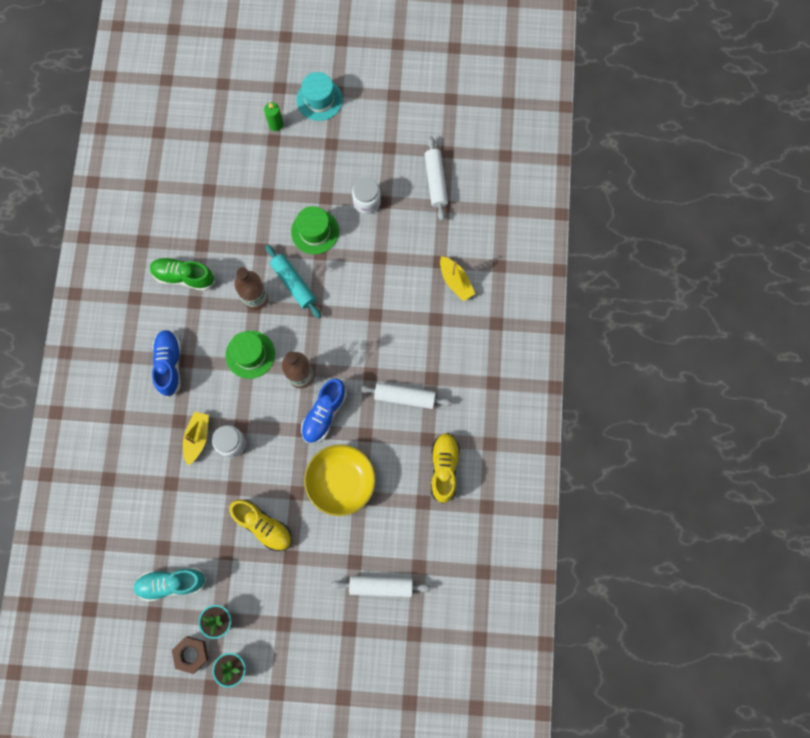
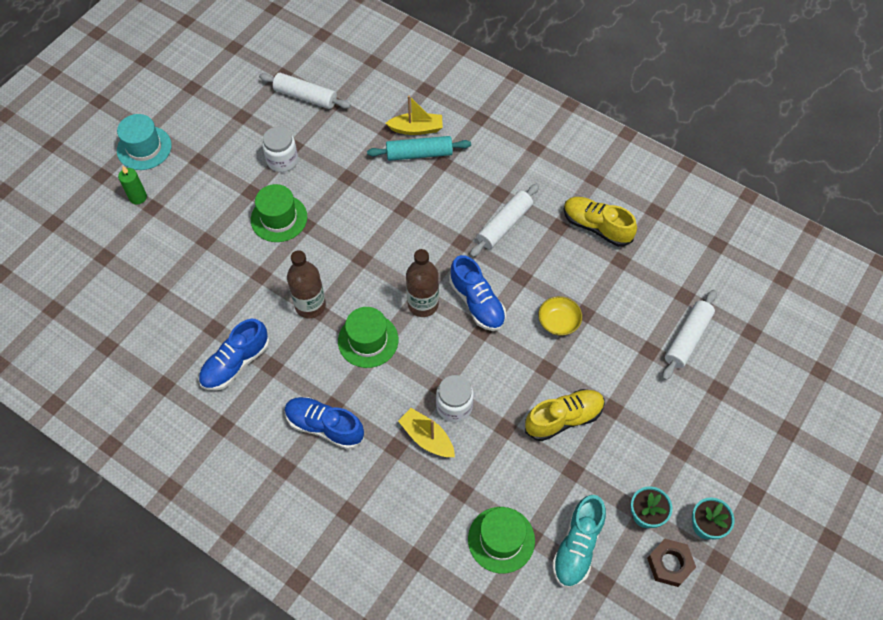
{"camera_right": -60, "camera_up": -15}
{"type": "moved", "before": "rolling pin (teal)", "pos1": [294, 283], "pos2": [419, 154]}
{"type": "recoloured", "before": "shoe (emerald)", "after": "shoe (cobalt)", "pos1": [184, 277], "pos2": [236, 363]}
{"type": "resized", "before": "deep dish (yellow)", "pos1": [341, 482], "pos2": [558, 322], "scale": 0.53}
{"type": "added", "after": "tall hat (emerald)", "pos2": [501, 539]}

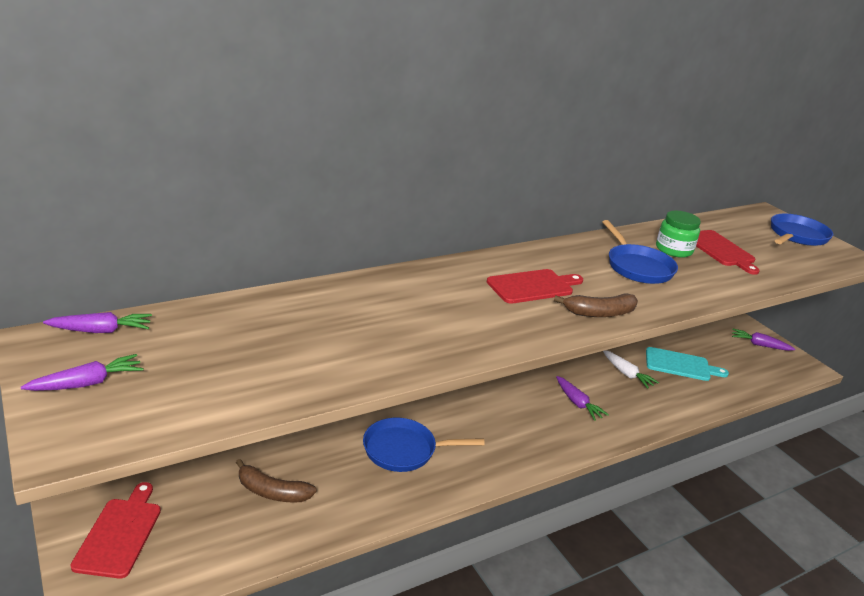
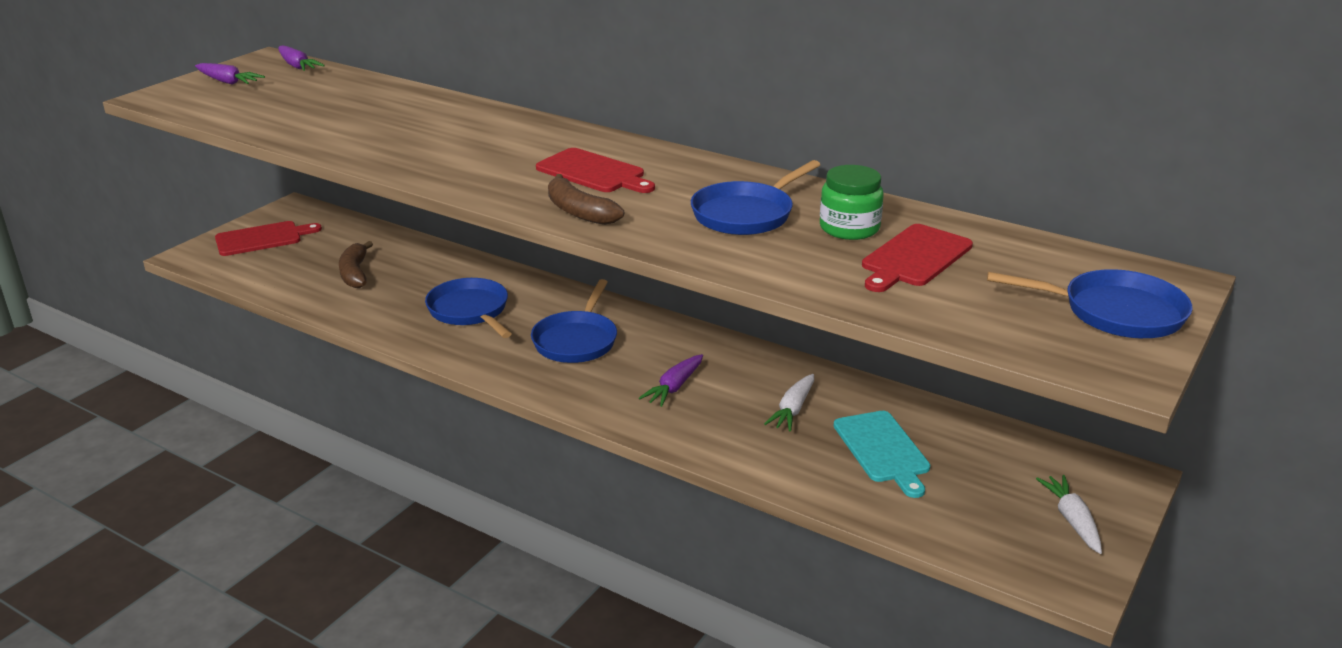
{"camera_right": 65, "camera_up": 0}
{"type": "recoloured", "before": "toy carrot (purple)", "after": "toy carrot (pure white)", "pos1": [759, 345], "pos2": [1072, 520]}
{"type": "added", "after": "frying pan (cobalt)", "pos2": [577, 340]}

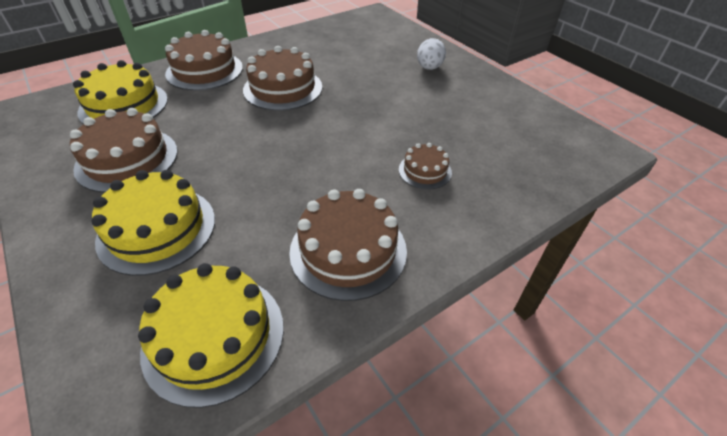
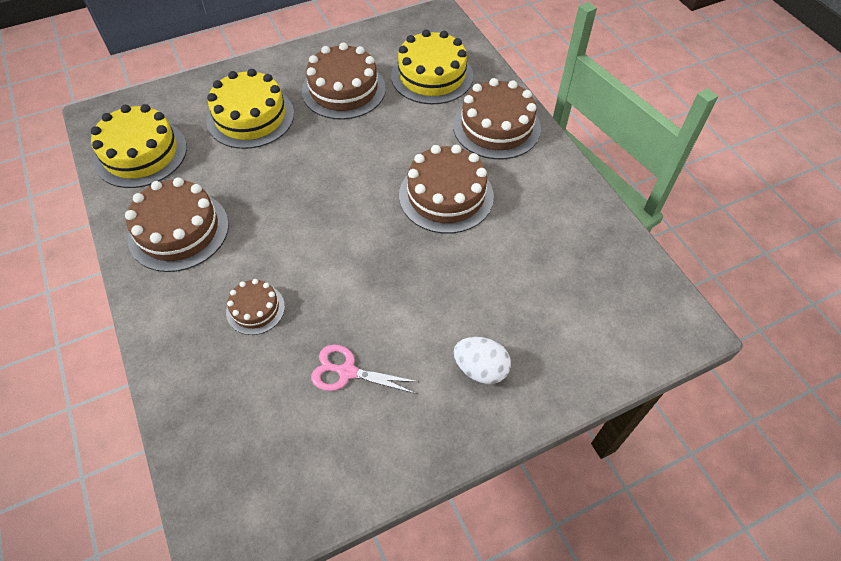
{"camera_right": 100, "camera_up": 10}
{"type": "added", "after": "shears (pink)", "pos2": [347, 372]}

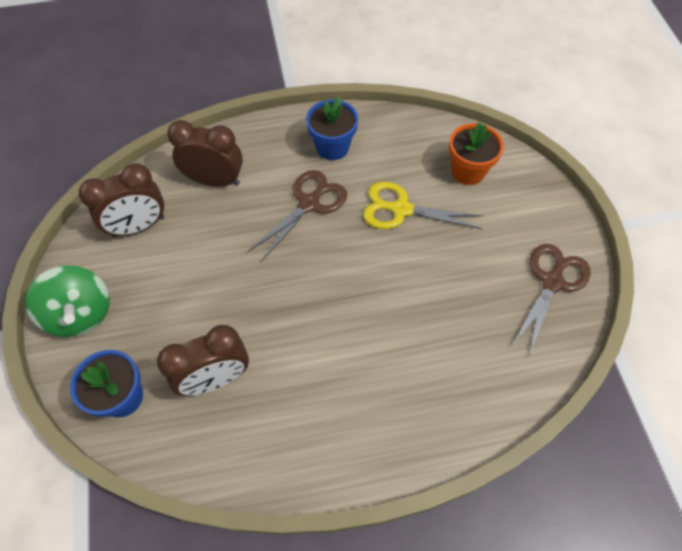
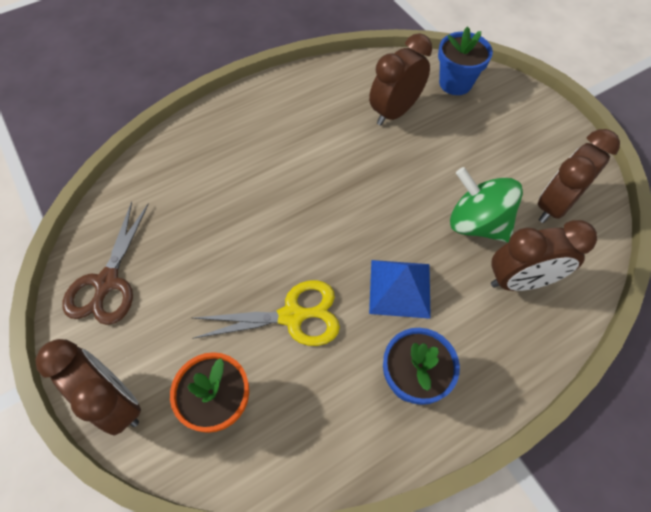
{"camera_right": 160, "camera_up": 0}
{"type": "replaced", "before": "shears (dark brown)", "after": "pyramid (cobalt)", "pos1": [309, 203], "pos2": [400, 288]}
{"type": "moved", "before": "toy top (emerald)", "pos1": [80, 314], "pos2": [477, 223]}
{"type": "added", "after": "alarm clock (dark brown)", "pos2": [116, 401]}

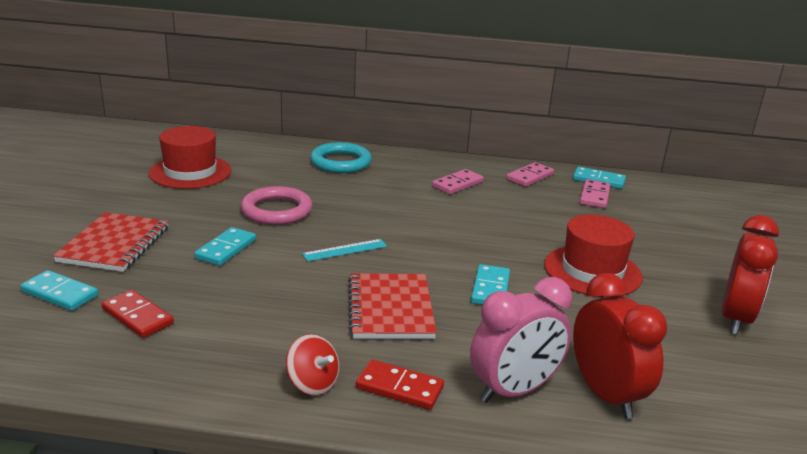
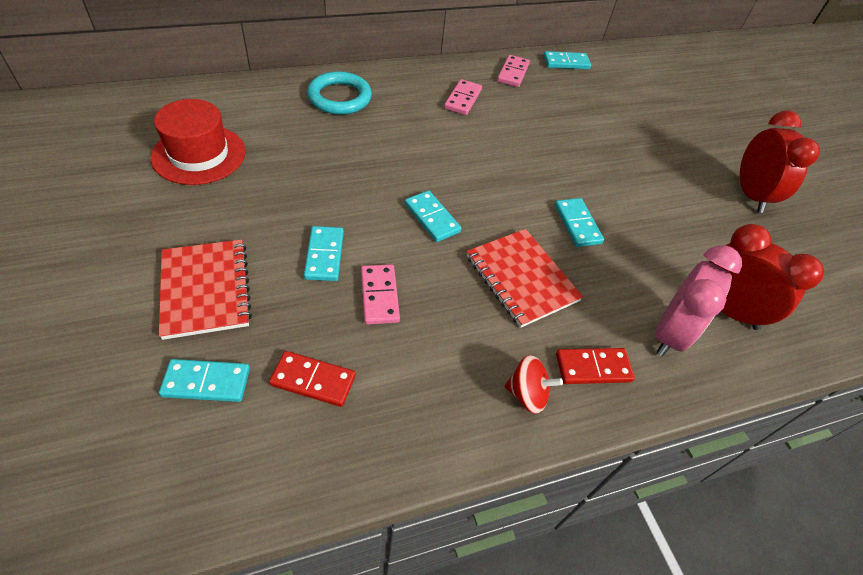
{"camera_right": -30, "camera_up": 25}
{"type": "moved", "before": "domino (pink)", "pos1": [594, 196], "pos2": [379, 296]}
{"type": "removed", "before": "hoop (pink)", "pos1": [276, 210]}
{"type": "removed", "before": "tall hat (red)", "pos1": [592, 271]}
{"type": "replaced", "before": "ruler (teal)", "after": "domino (teal)", "pos1": [345, 250], "pos2": [432, 218]}

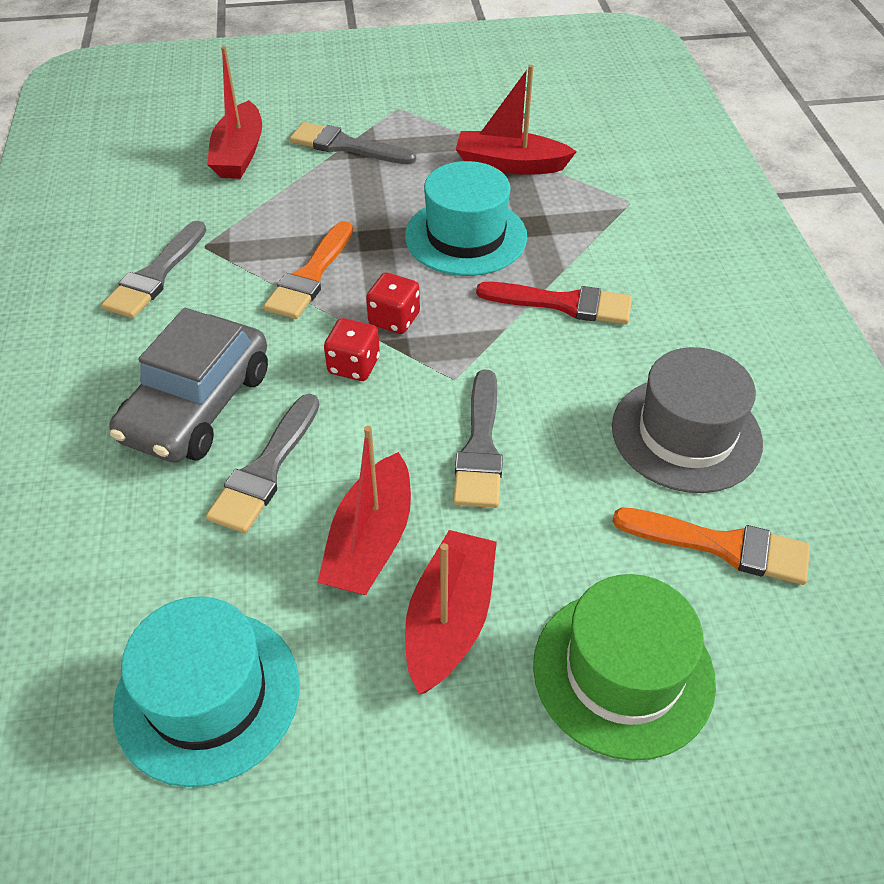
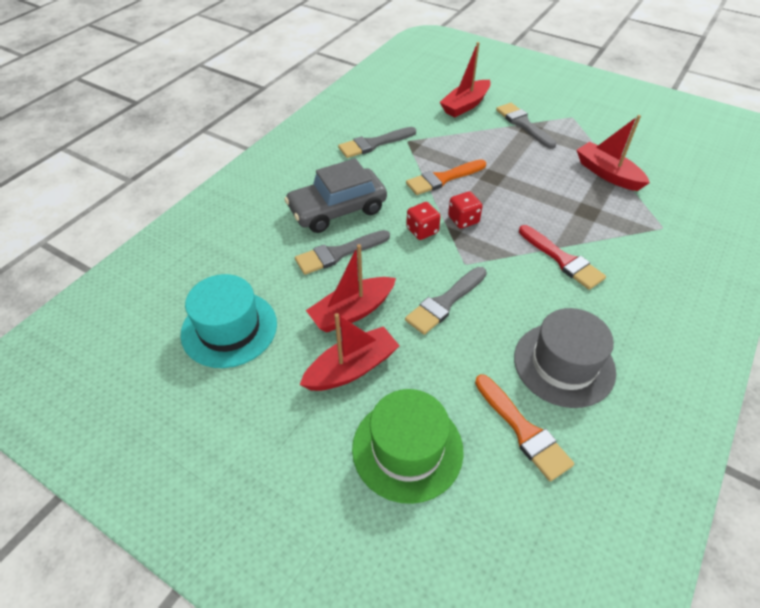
{"camera_right": 40, "camera_up": 0}
{"type": "removed", "before": "tall hat (teal)", "pos1": [466, 236]}

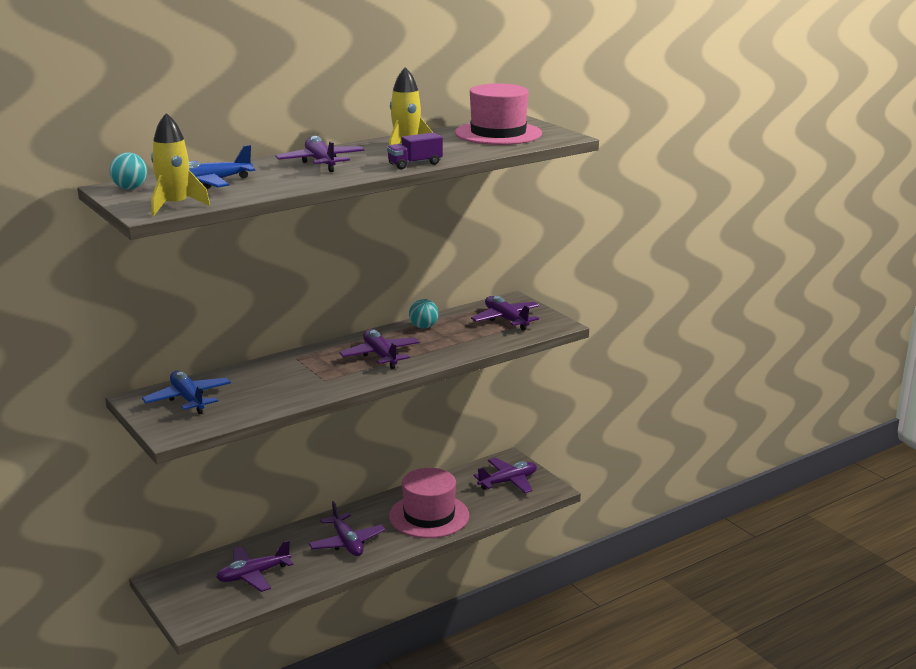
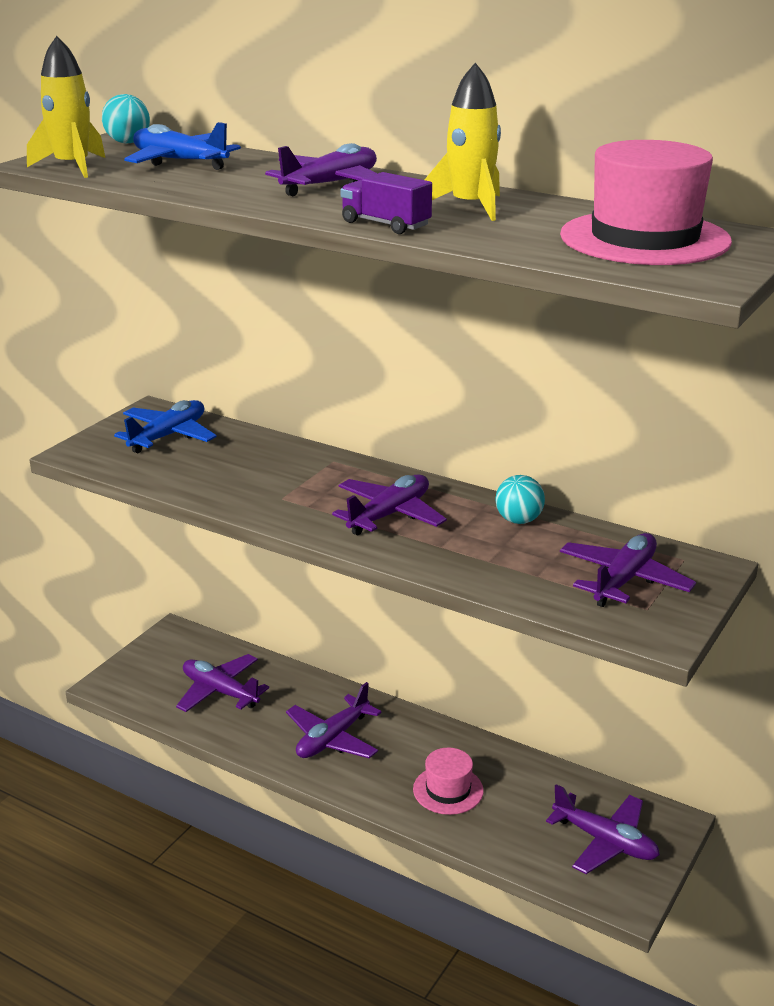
{"camera_right": 65, "camera_up": 5}
{"type": "resized", "before": "tall hat (pink)", "pos1": [429, 516], "pos2": [448, 790], "scale": 0.57}

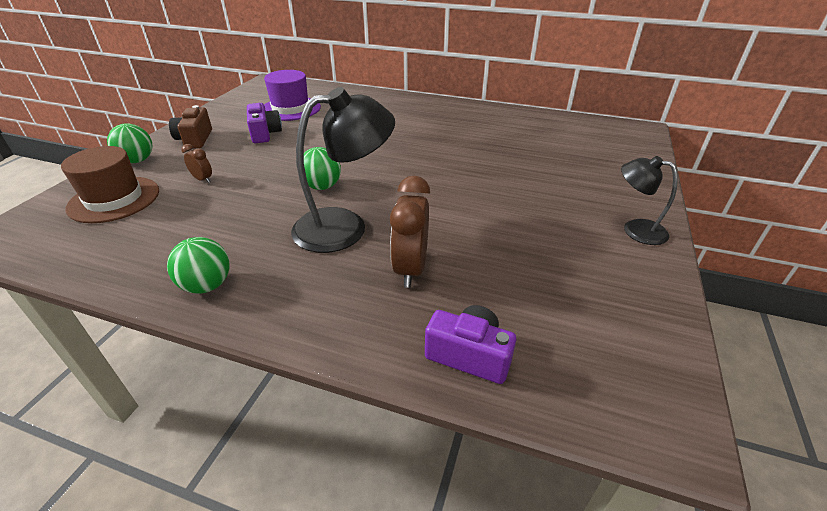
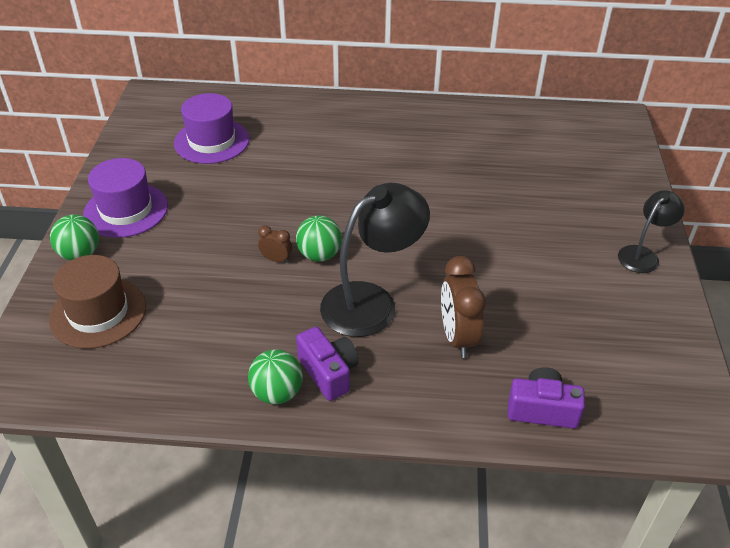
{"camera_right": -15, "camera_up": 5}
{"type": "moved", "before": "camera (purple)", "pos1": [265, 133], "pos2": [328, 372]}
{"type": "replaced", "before": "camera (dark brown)", "after": "tall hat (purple)", "pos1": [195, 139], "pos2": [126, 210]}
{"type": "moved", "before": "alarm clock (dark brown)", "pos1": [203, 179], "pos2": [276, 259]}
{"type": "turned", "before": "reading lamp (jet-black)", "pos1": [635, 229], "pos2": [643, 255], "turn": 120}

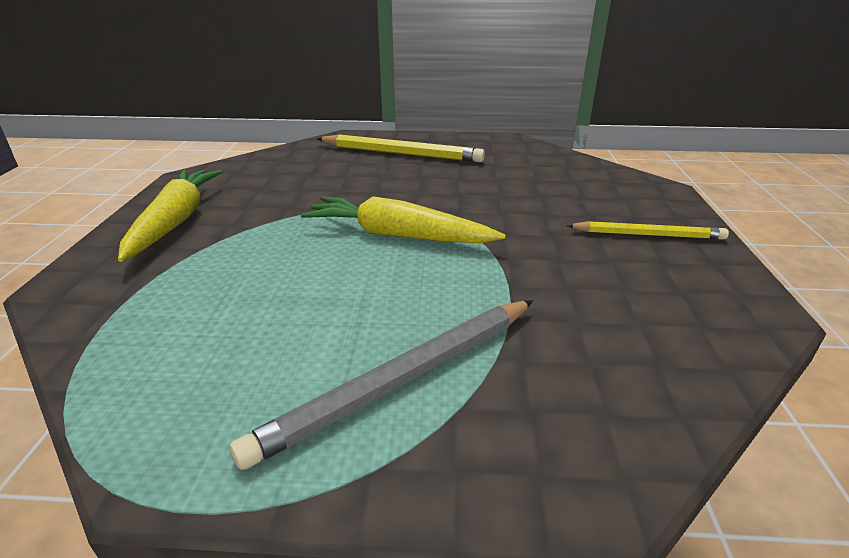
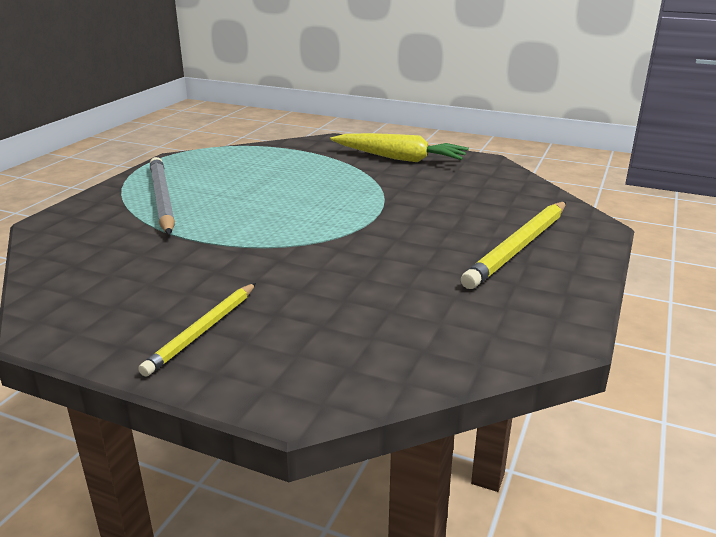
{"camera_right": 110, "camera_up": -5}
{"type": "removed", "before": "toy carrot (yellow)", "pos1": [398, 235]}

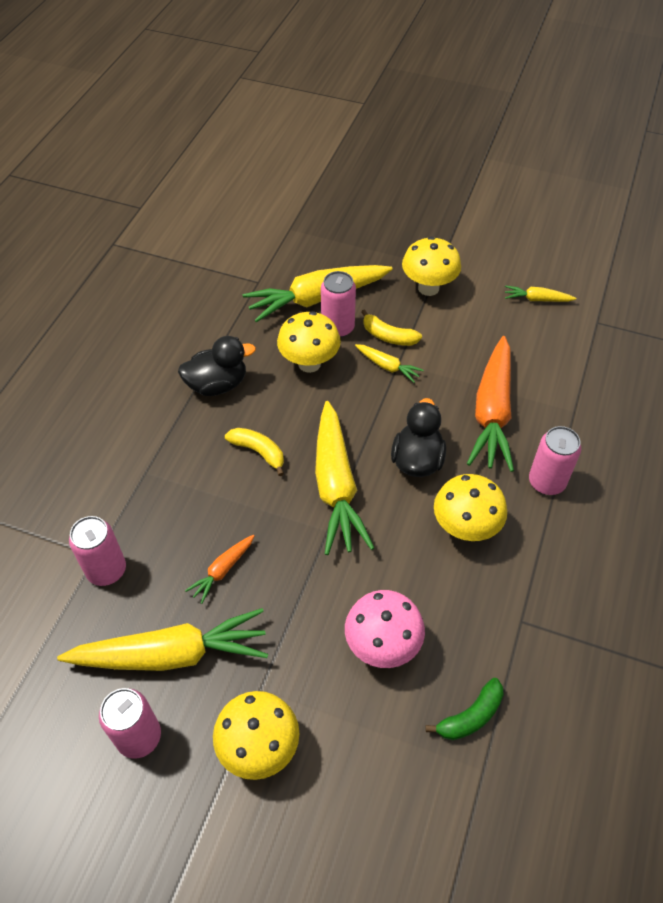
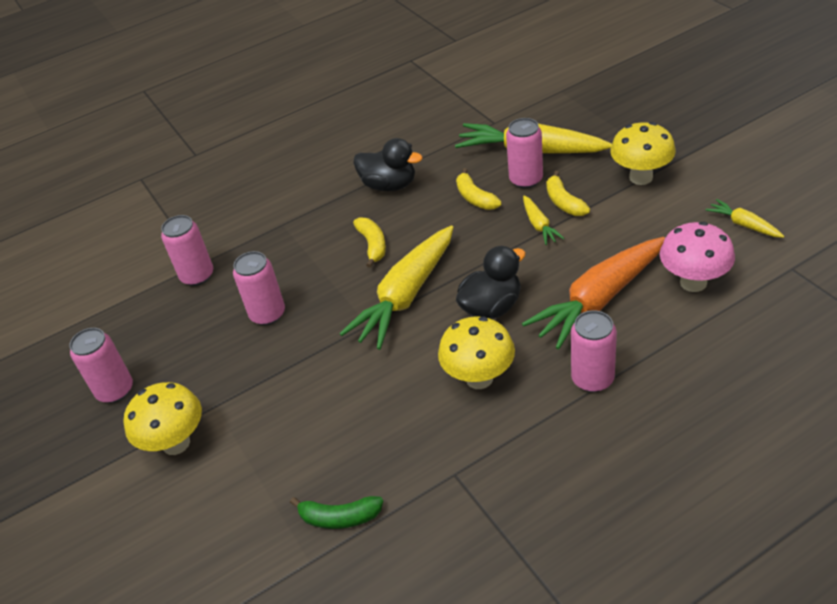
{"camera_right": 45, "camera_up": -10}
{"type": "replaced", "before": "fungus (yellow)", "after": "banana (yellow)", "pos1": [309, 363], "pos2": [475, 198]}
{"type": "replaced", "before": "toy carrot (bright orange)", "after": "can (pink)", "pos1": [222, 571], "pos2": [267, 314]}
{"type": "moved", "before": "fungus (pink)", "pos1": [382, 646], "pos2": [693, 282]}
{"type": "removed", "before": "toy carrot (yellow)", "pos1": [172, 654]}

